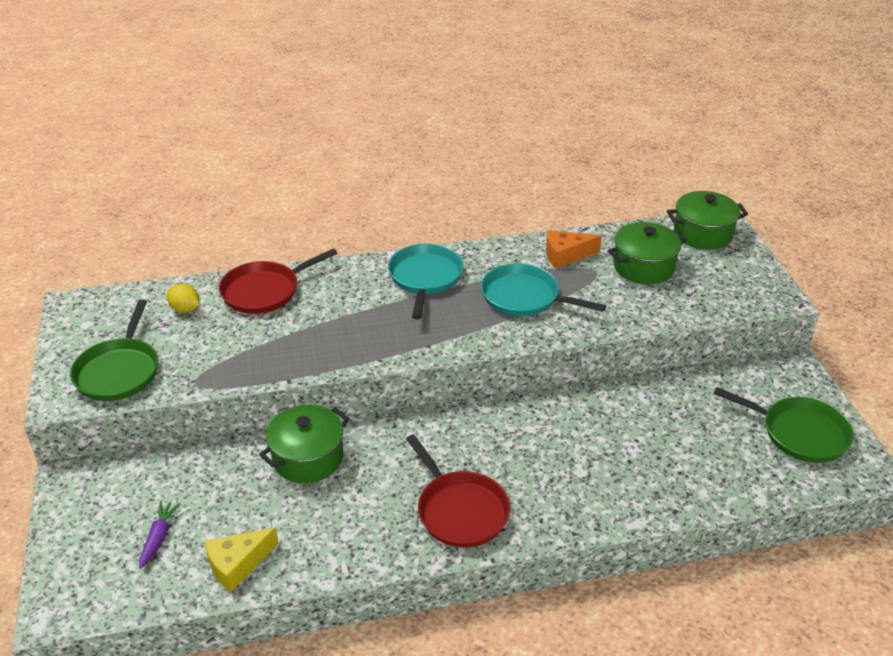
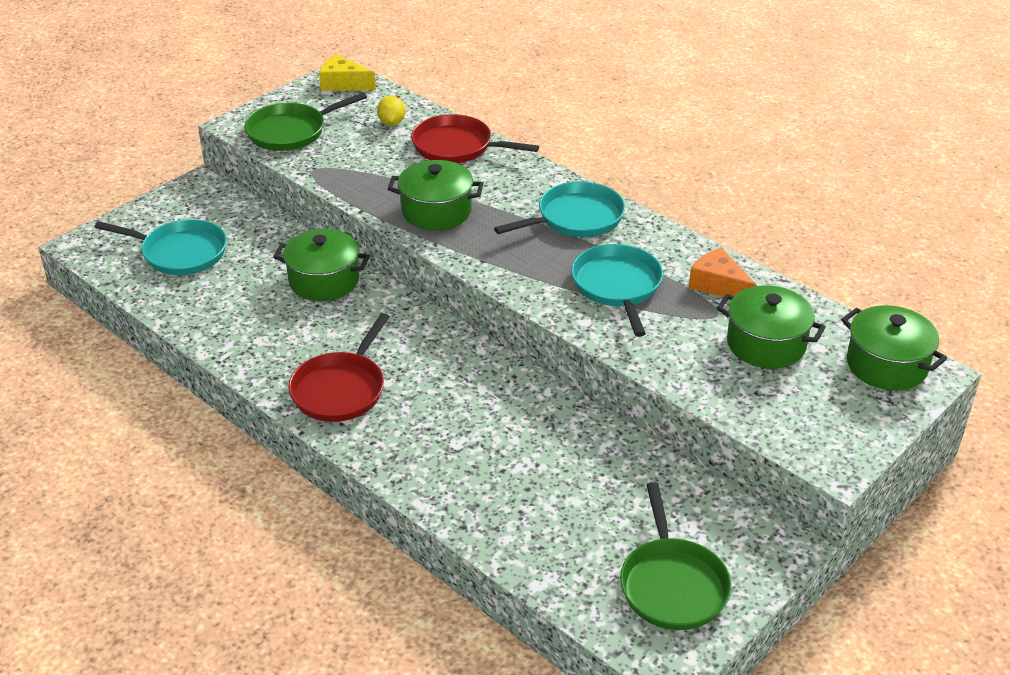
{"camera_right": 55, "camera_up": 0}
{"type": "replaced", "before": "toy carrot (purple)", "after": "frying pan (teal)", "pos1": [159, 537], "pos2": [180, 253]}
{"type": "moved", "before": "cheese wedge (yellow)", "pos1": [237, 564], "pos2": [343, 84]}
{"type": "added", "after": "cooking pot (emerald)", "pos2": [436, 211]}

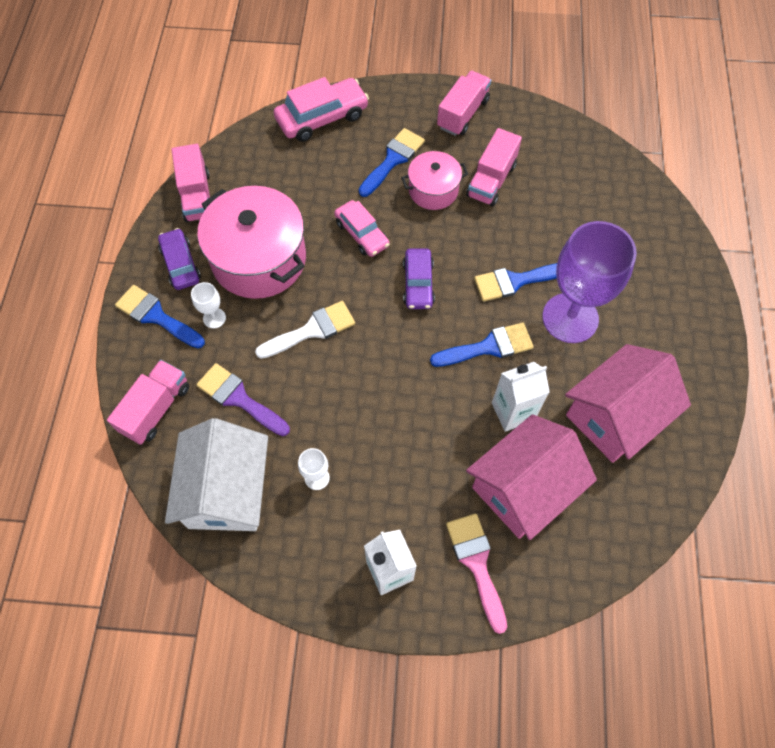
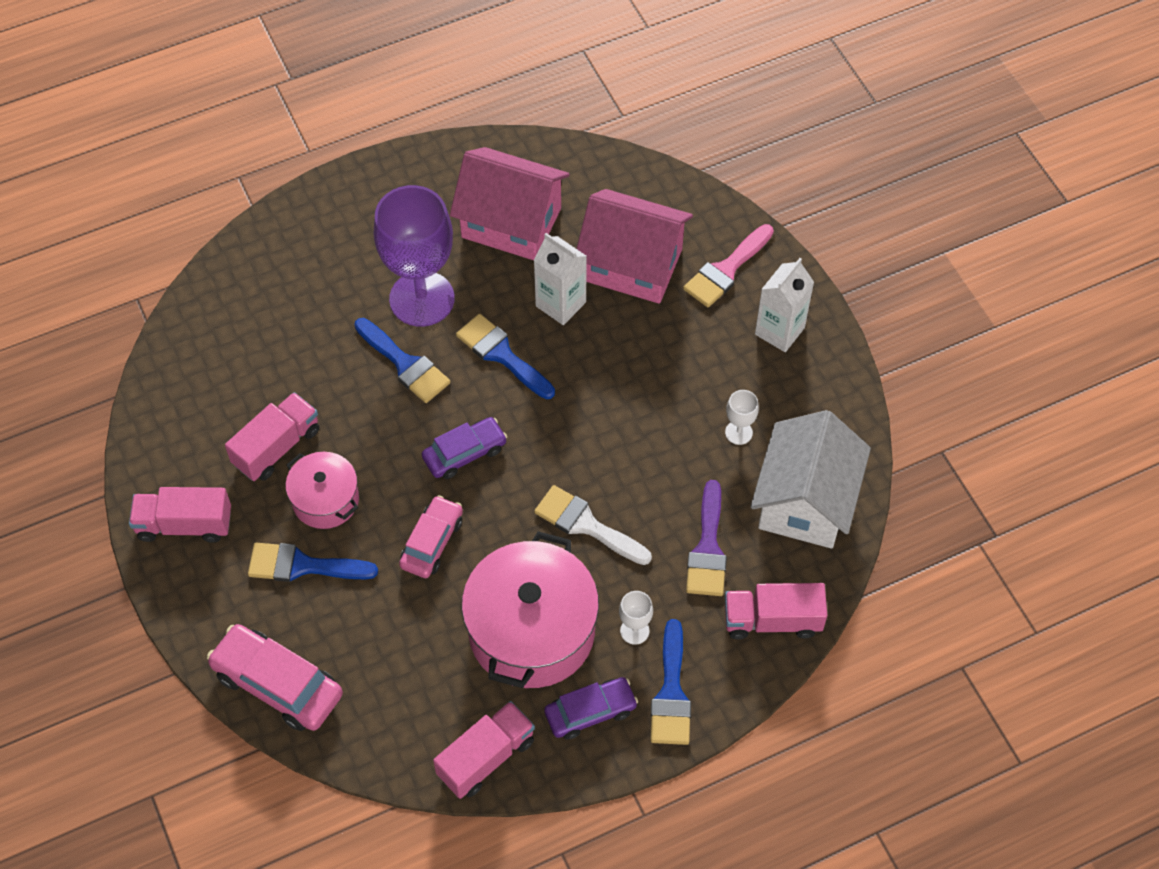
{"camera_right": -120, "camera_up": -5}
{"type": "turned", "before": "toy truck (pink)", "pos1": [491, 180], "pos2": [277, 447], "turn": -45}
{"type": "turned", "before": "car (purple)", "pos1": [181, 264], "pos2": [590, 712], "turn": -150}
{"type": "turned", "before": "toy house (pure white)", "pos1": [227, 491], "pos2": [805, 501], "turn": -45}

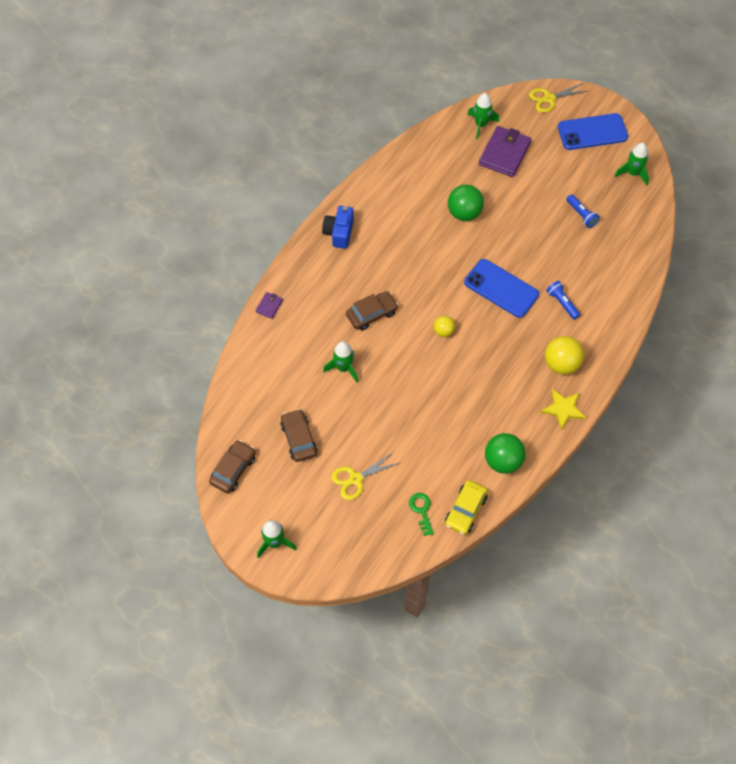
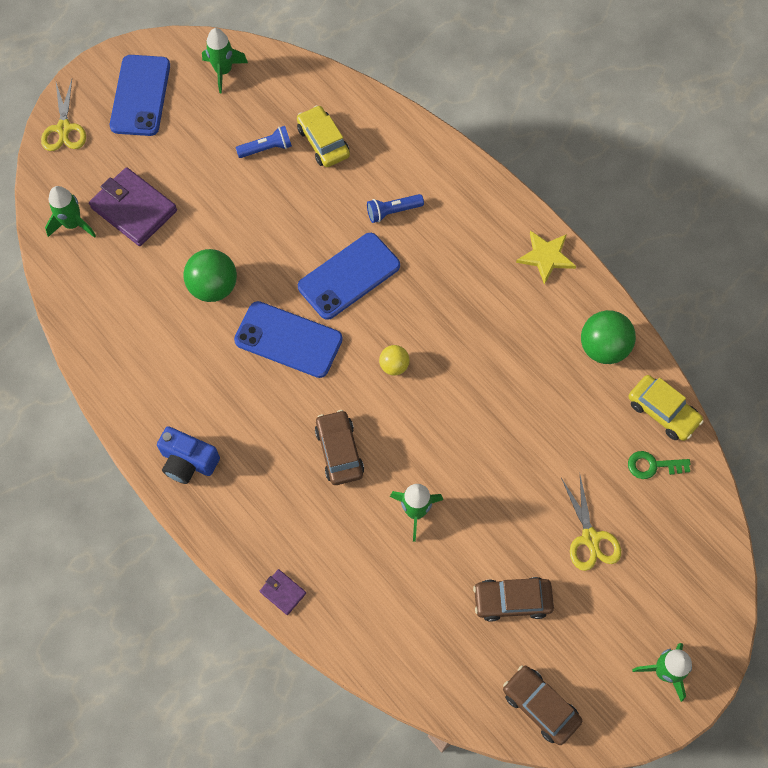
{"camera_right": -75, "camera_up": 5}
{"type": "removed", "before": "play ball (yellow)", "pos1": [561, 364]}
{"type": "added", "after": "car (yellow)", "pos2": [323, 142]}
{"type": "added", "after": "mobile phone (cobalt)", "pos2": [288, 340]}

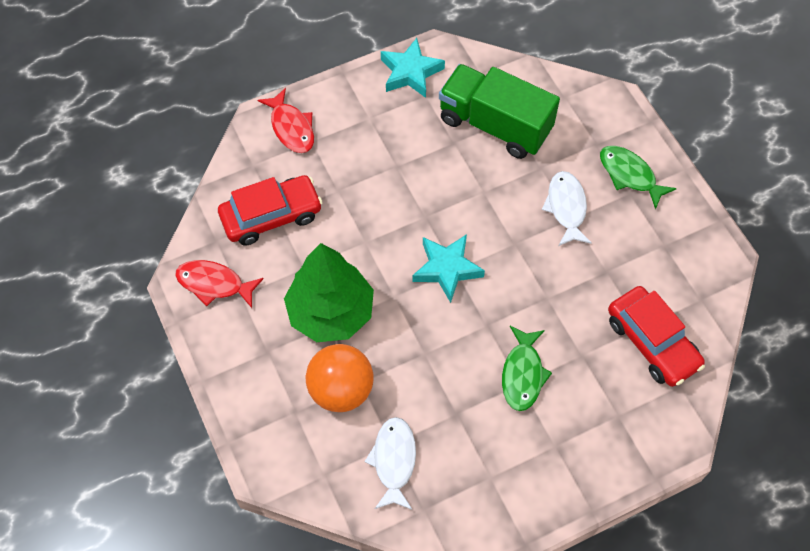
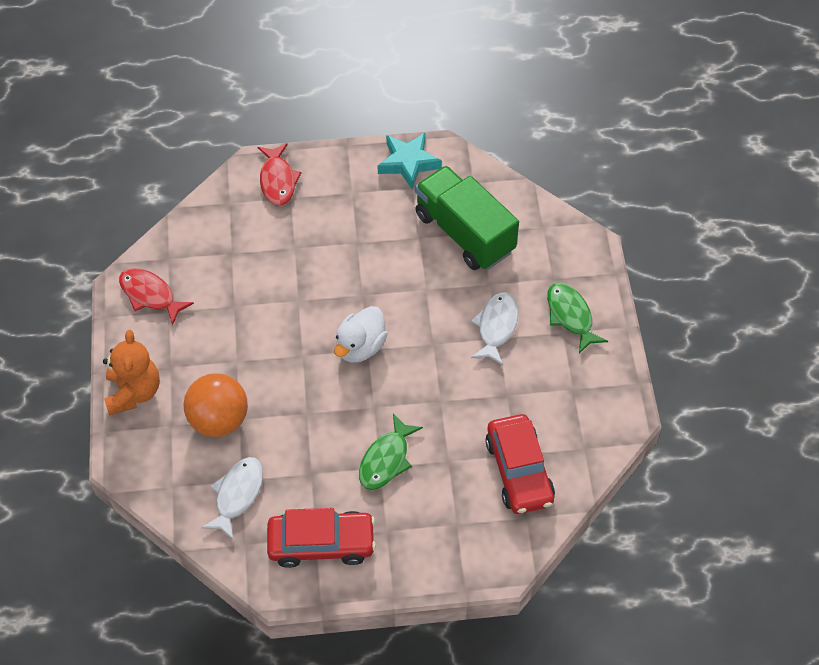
{"camera_right": 20, "camera_up": -5}
{"type": "moved", "before": "car (red)", "pos1": [271, 216], "pos2": [321, 543]}
{"type": "replaced", "before": "five-pointed star (teal)", "after": "duck (pure white)", "pos1": [447, 269], "pos2": [360, 347]}
{"type": "removed", "before": "fir tree (emerald)", "pos1": [331, 312]}
{"type": "added", "after": "teddy (bright orange)", "pos2": [134, 392]}

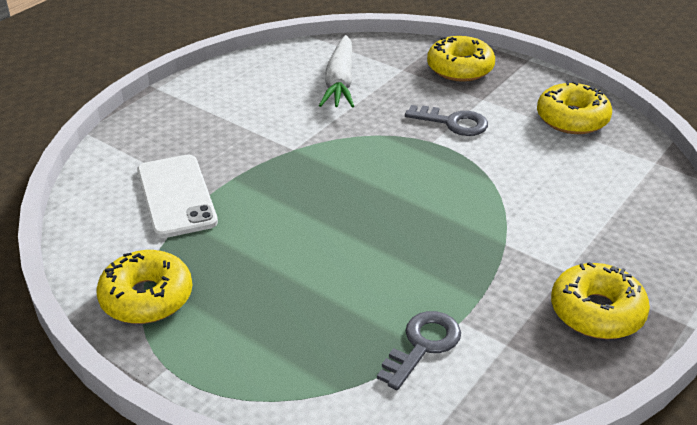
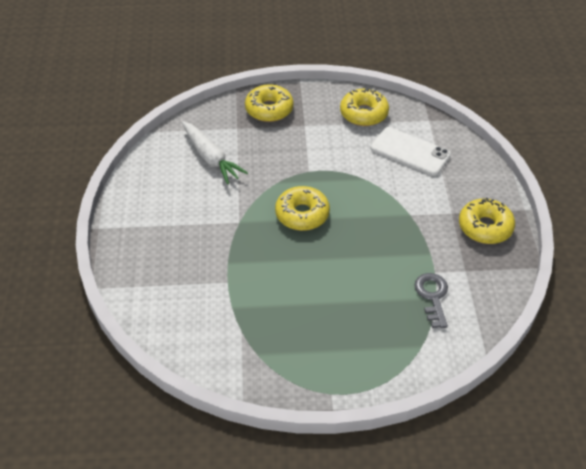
{"camera_right": -40, "camera_up": 10}
{"type": "removed", "before": "key (gray)", "pos1": [453, 123]}
{"type": "moved", "before": "mobile phone (pure white)", "pos1": [176, 196], "pos2": [410, 152]}
{"type": "moved", "before": "glazed donut (yellow)", "pos1": [147, 297], "pos2": [302, 214]}

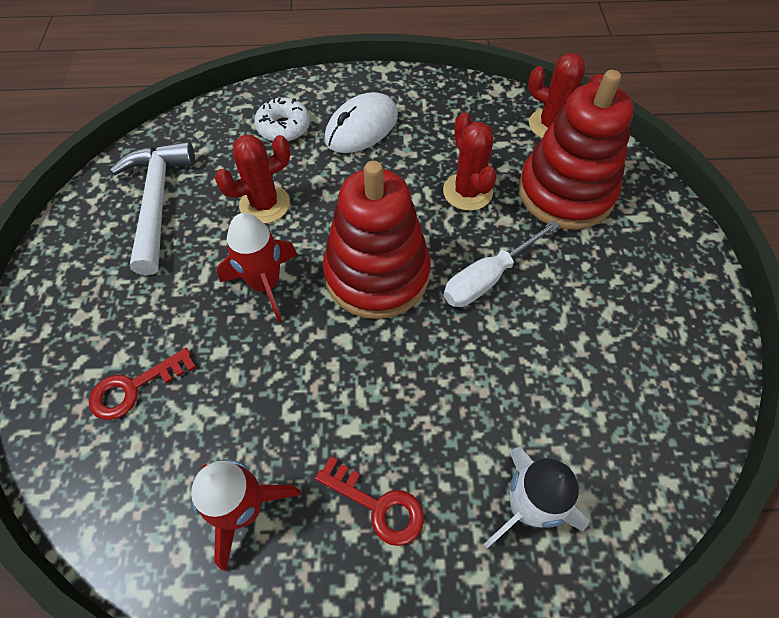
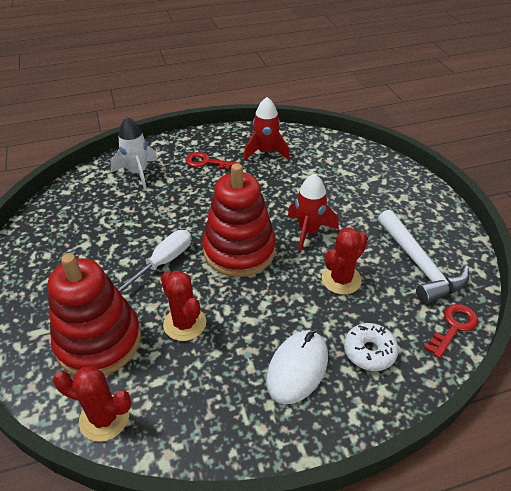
{"camera_right": 165, "camera_up": -15}
{"type": "moved", "before": "key (red)", "pos1": [134, 387], "pos2": [453, 327]}

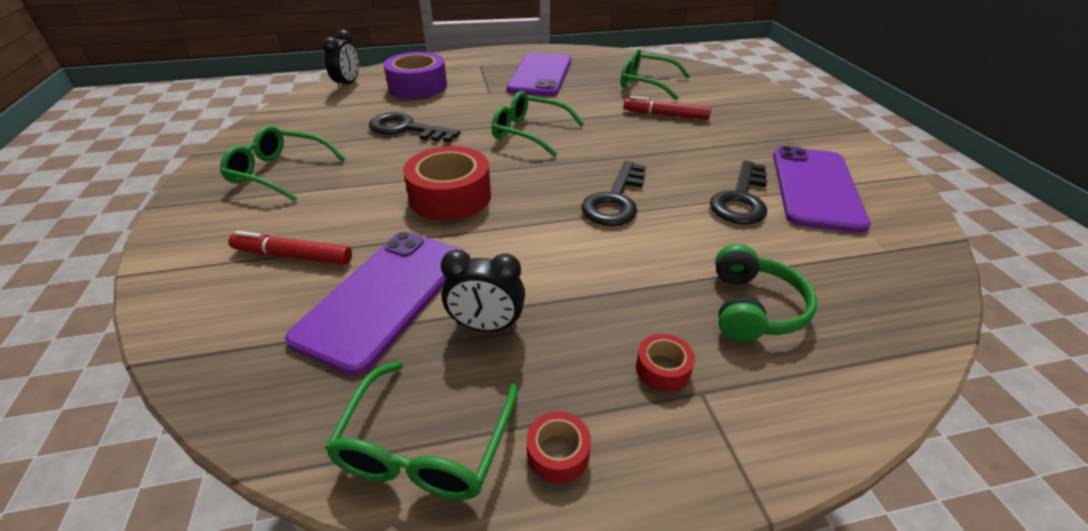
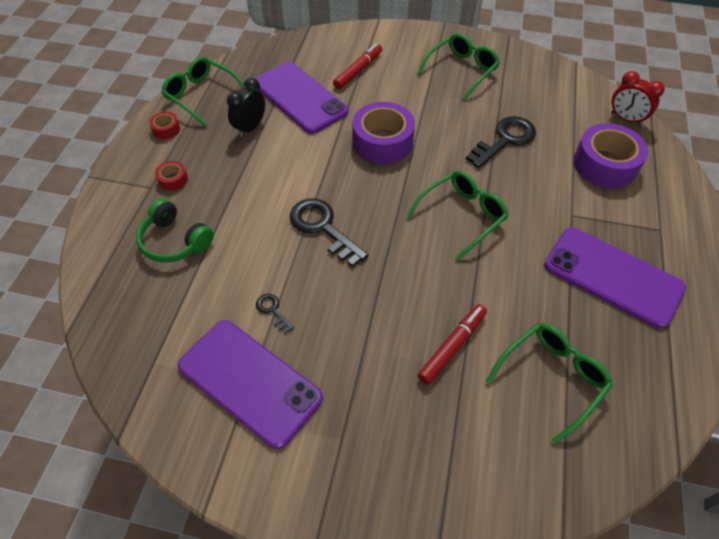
{"camera_right": 115, "camera_up": 15}
{"type": "recoloured", "before": "alarm clock (jet-black)", "after": "alarm clock (red)", "pos1": [348, 84], "pos2": [626, 119]}
{"type": "recoloured", "before": "roll of tape (red)", "after": "roll of tape (purple)", "pos1": [450, 196], "pos2": [382, 142]}
{"type": "resized", "before": "key (jet-black)", "pos1": [741, 199], "pos2": [272, 310], "scale": 0.48}

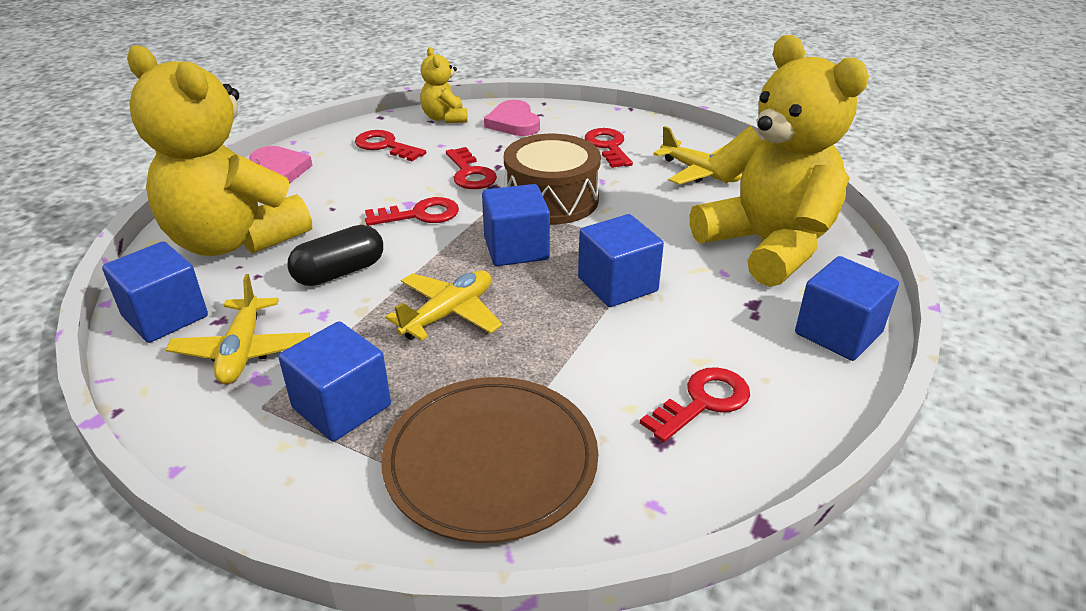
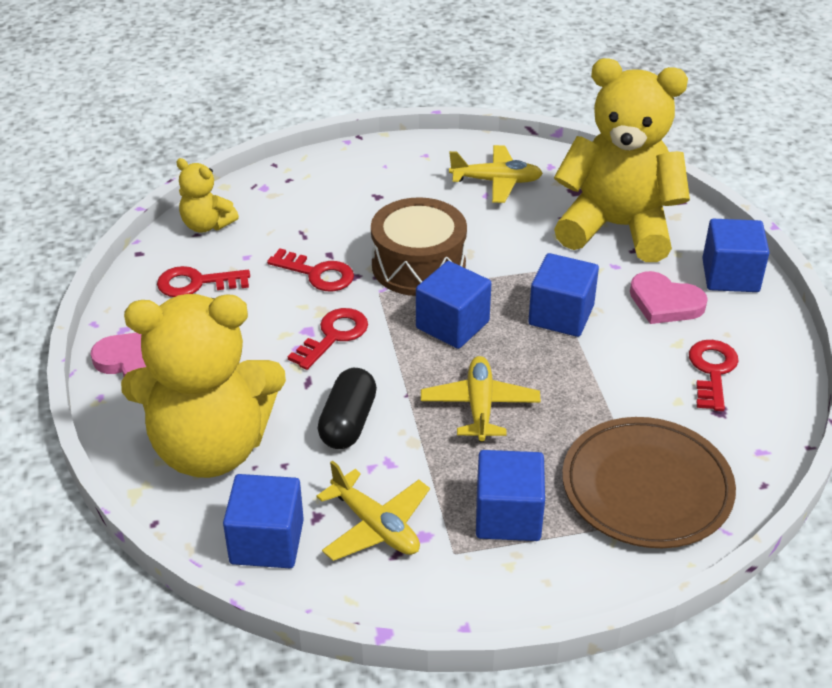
{"camera_right": -40, "camera_up": 5}
{"type": "moved", "before": "heart shape (pink)", "pos1": [513, 123], "pos2": [665, 302]}
{"type": "removed", "before": "key (red)", "pos1": [608, 146]}

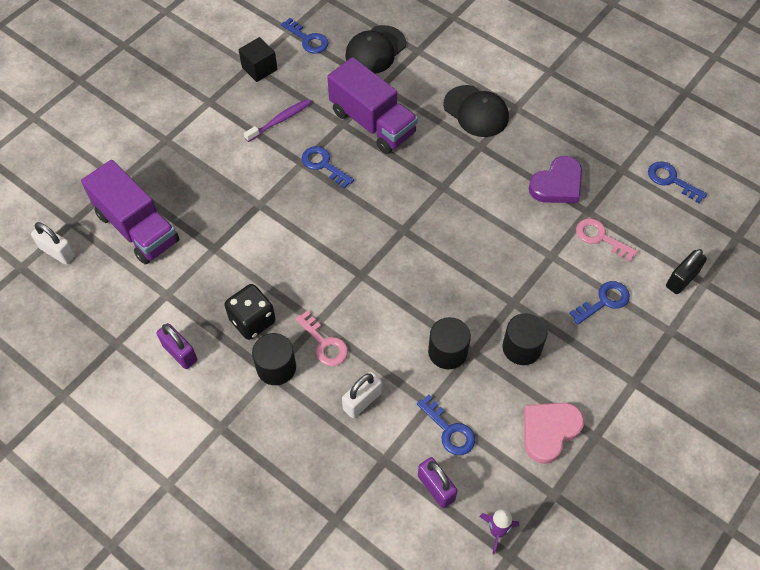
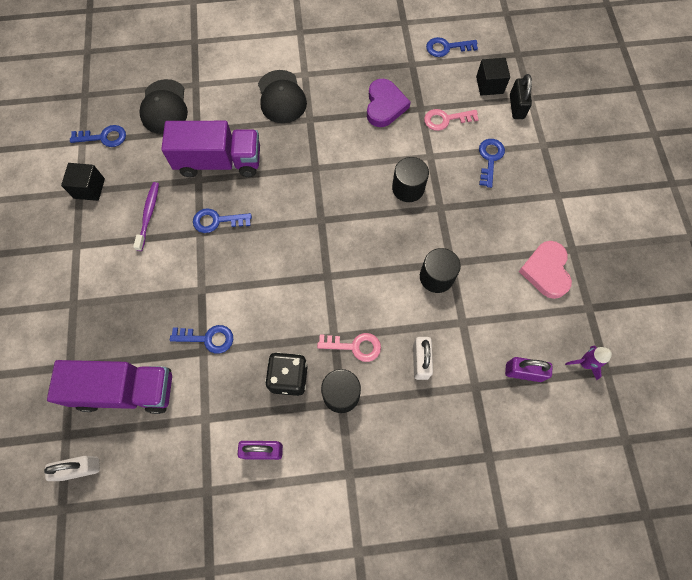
{"camera_right": -45, "camera_up": 10}
{"type": "turned", "before": "baseball cap (jet-black)", "pos1": [476, 111], "pos2": [281, 97], "turn": 75}
{"type": "moved", "before": "solid cylinder (jet-black)", "pos1": [521, 347], "pos2": [408, 188]}
{"type": "moved", "before": "key (cobalt)", "pos1": [449, 430], "pos2": [208, 338]}
{"type": "added", "after": "cube (jet-black)", "pos2": [489, 85]}

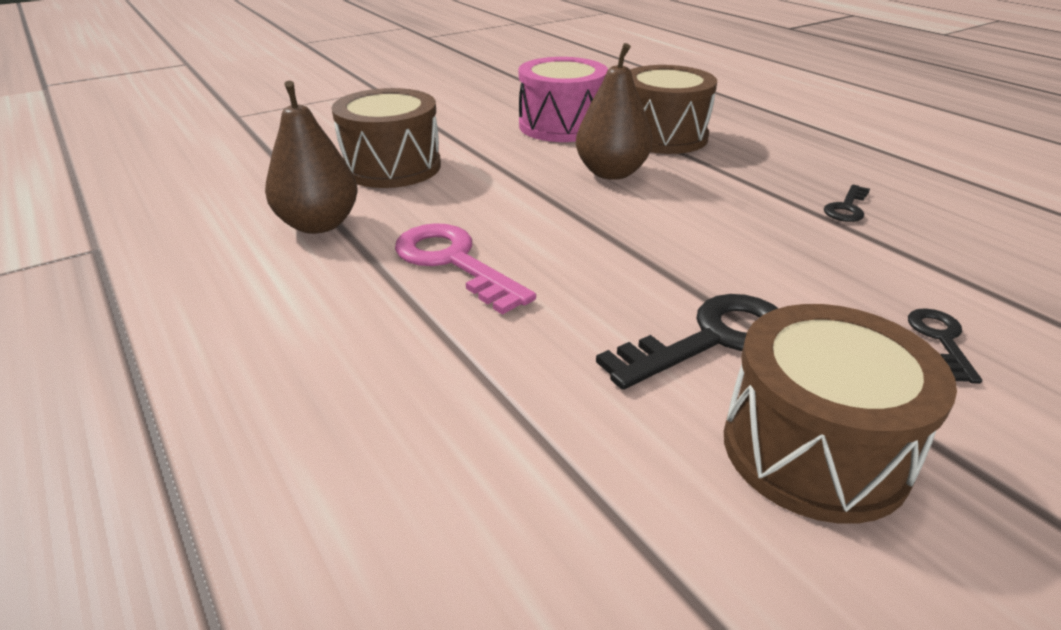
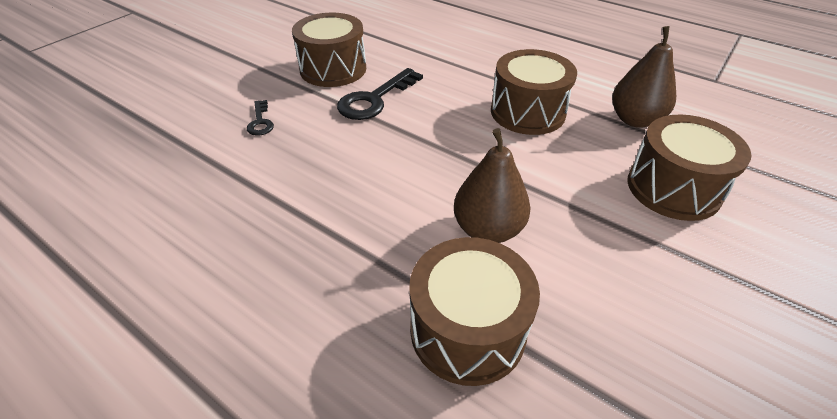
{"camera_right": 160, "camera_up": 10}
{"type": "removed", "before": "snare drum (pink)", "pos1": [561, 126]}
{"type": "removed", "before": "key (jet-black)", "pos1": [847, 208]}
{"type": "replaced", "before": "key (pink)", "after": "snare drum (dark brown)", "pos1": [454, 262], "pos2": [527, 112]}

